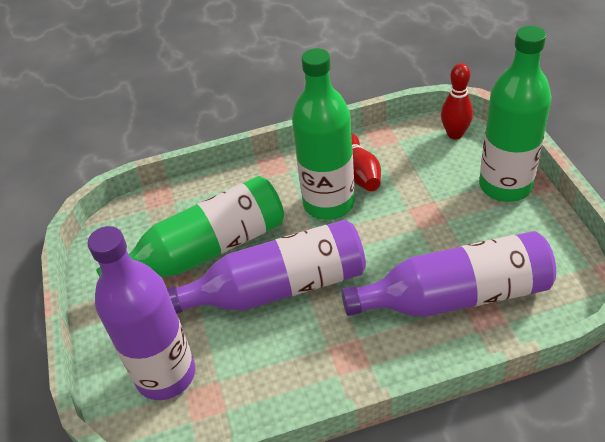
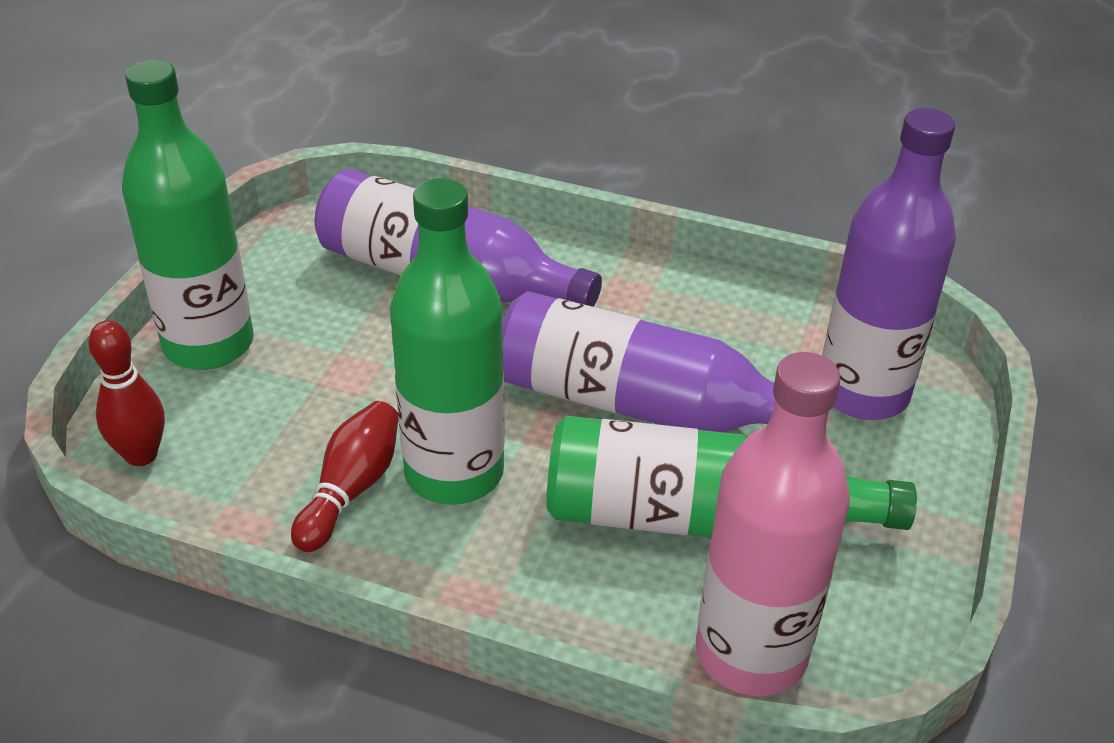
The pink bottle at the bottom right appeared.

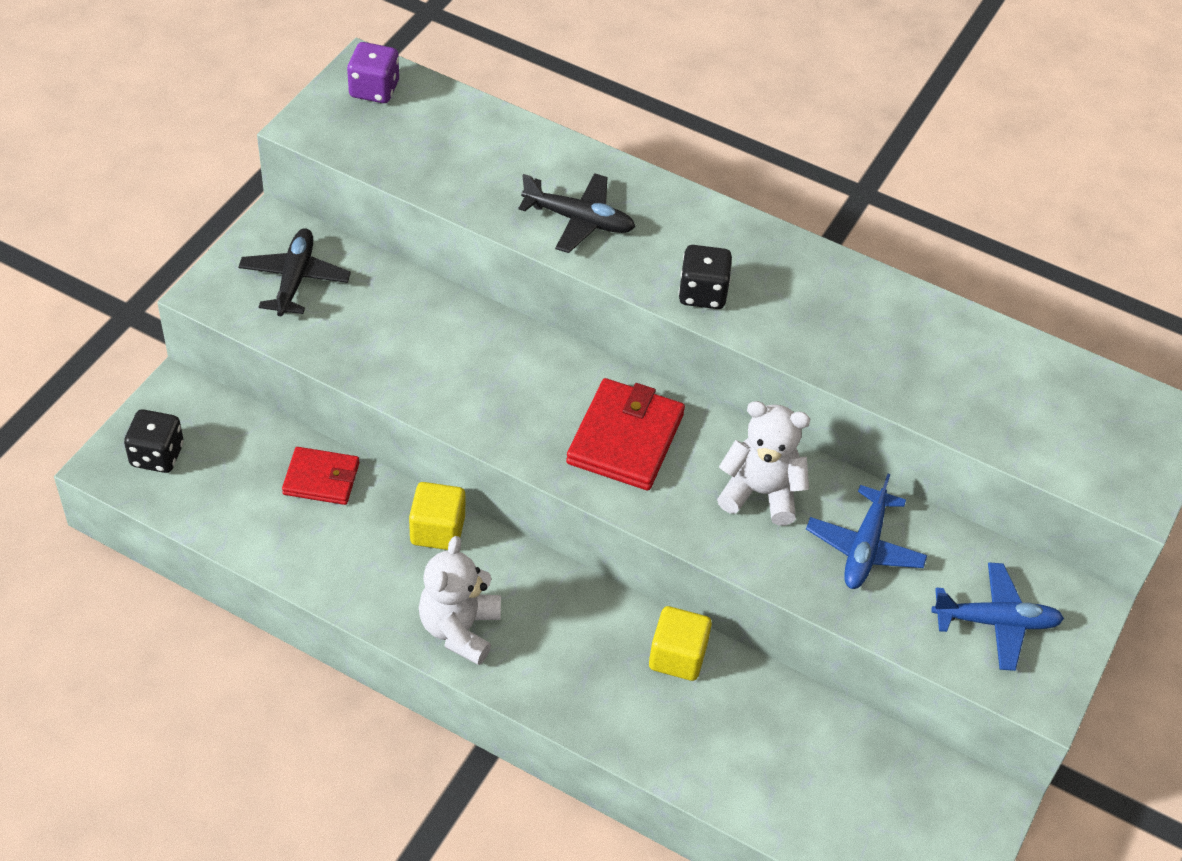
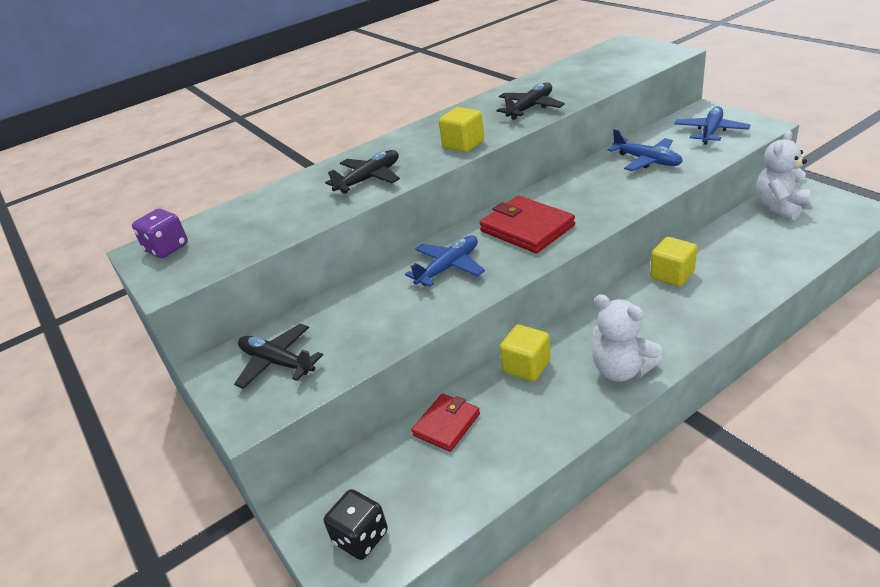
The blue plane (1st from left) at the centre appeared. The black dice (2nd from left) at the top centre was replaced by the yellow cube (1st from left) at the top centre. The black plane (3rd from left) at the top centre appeared. The white teddy bear (2nd from left) moved from the centre to the top right.

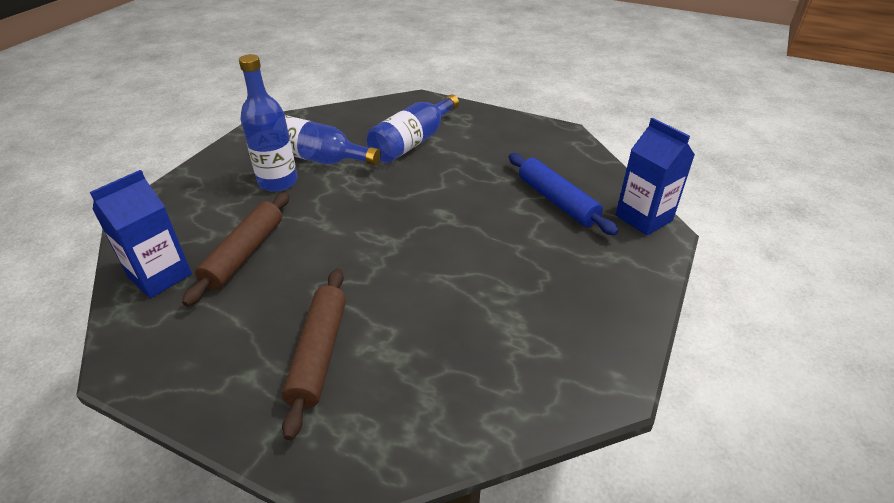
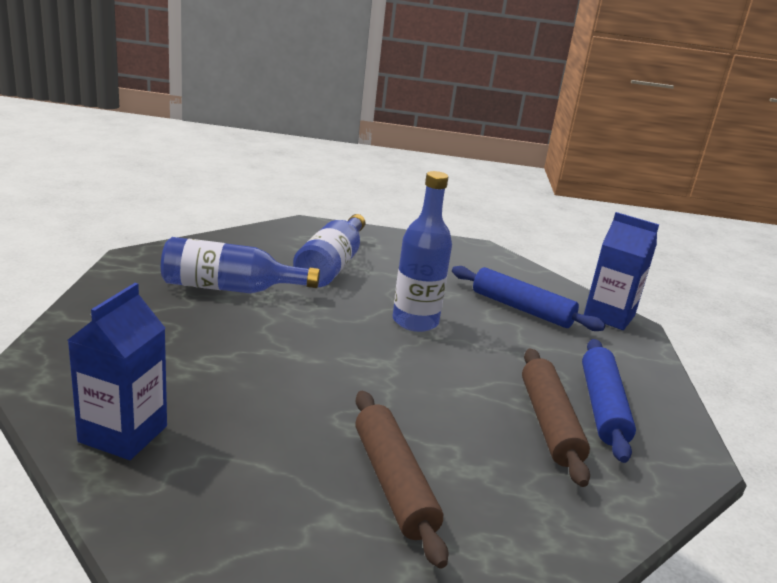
The blue bottle (1st from left in the first image) moved from the top left to the centre. The brown rolling pin (1st from left in the first image) moved from the middle left to the bottom right. The blue rolling pin (2nd from left) at the bottom right appeared.

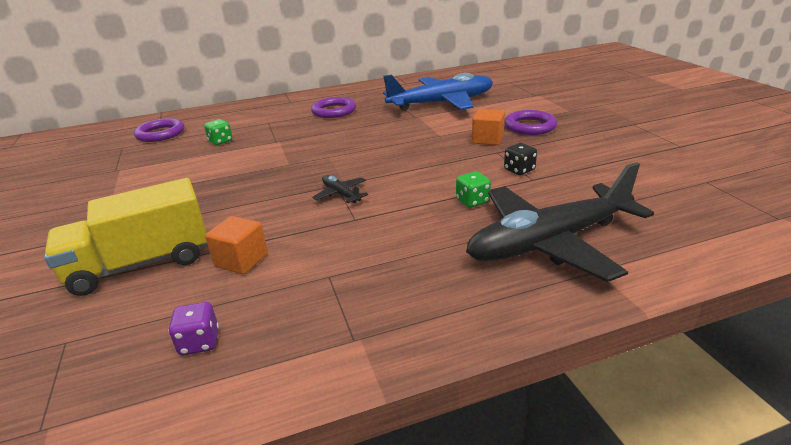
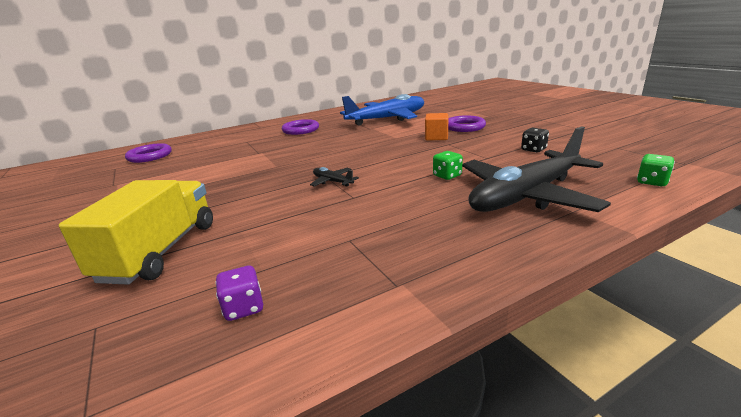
The yellow truck at the middle left turned 135 degrees clockwise. The black dice moved from the centre to the middle right. The green dice (1st from left in the first image) moved from the top left to the middle right. The orange cube (1st from left) at the middle left disappeared.

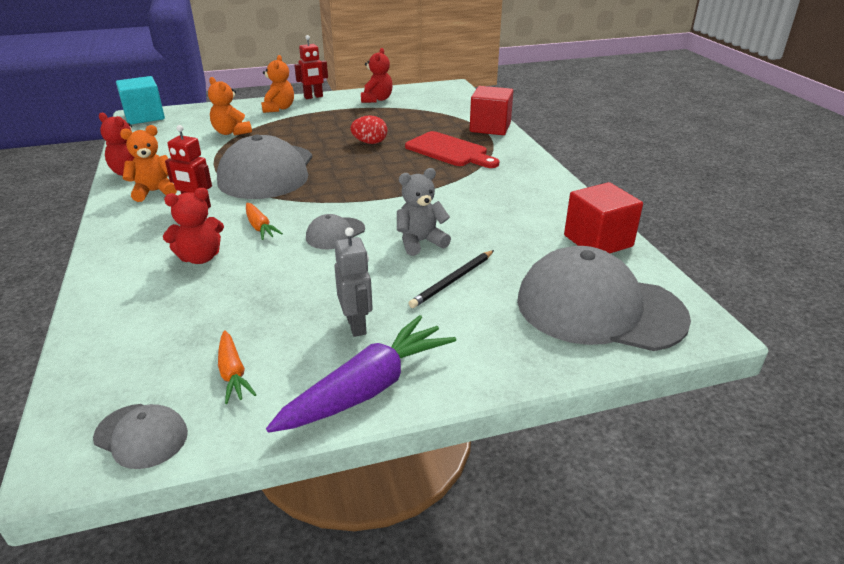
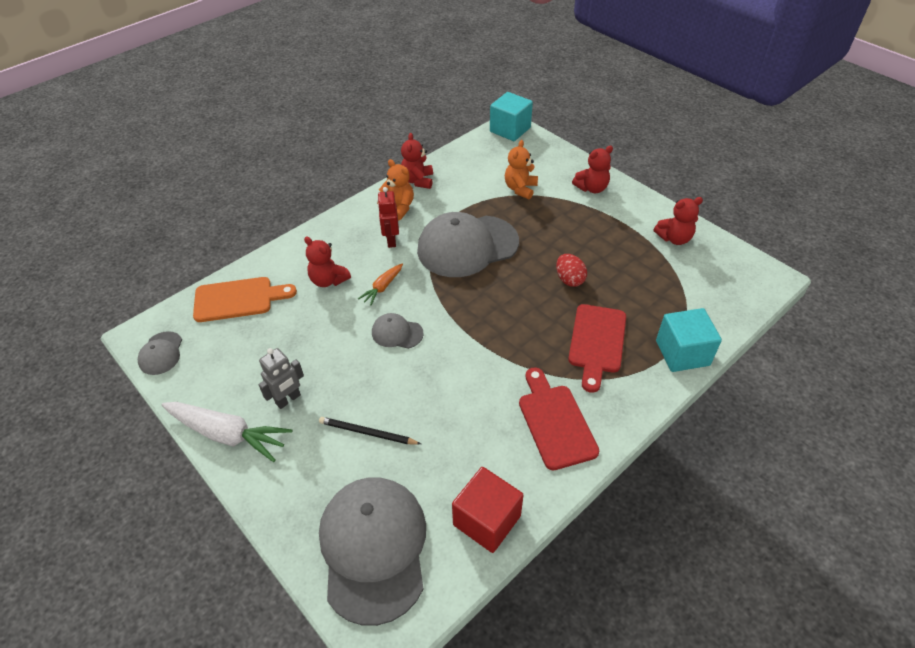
The purple carrot at the centre became the white carrot at the bottom left. The orange cutting board at the middle left appeared. The red cutting board (1st from left) at the centre appeared. The orange teddy bear (3rd from left) at the top left became the red teddy bear (3rd from left) at the top centre. The red cube (1st from left) at the top centre became the turquoise cube (2nd from left) at the middle right. The orange carrot (1st from left) at the middle left disappeared. The red robot (2nd from left) at the top centre disappeared. The grey teddy bear at the centre disappeared.

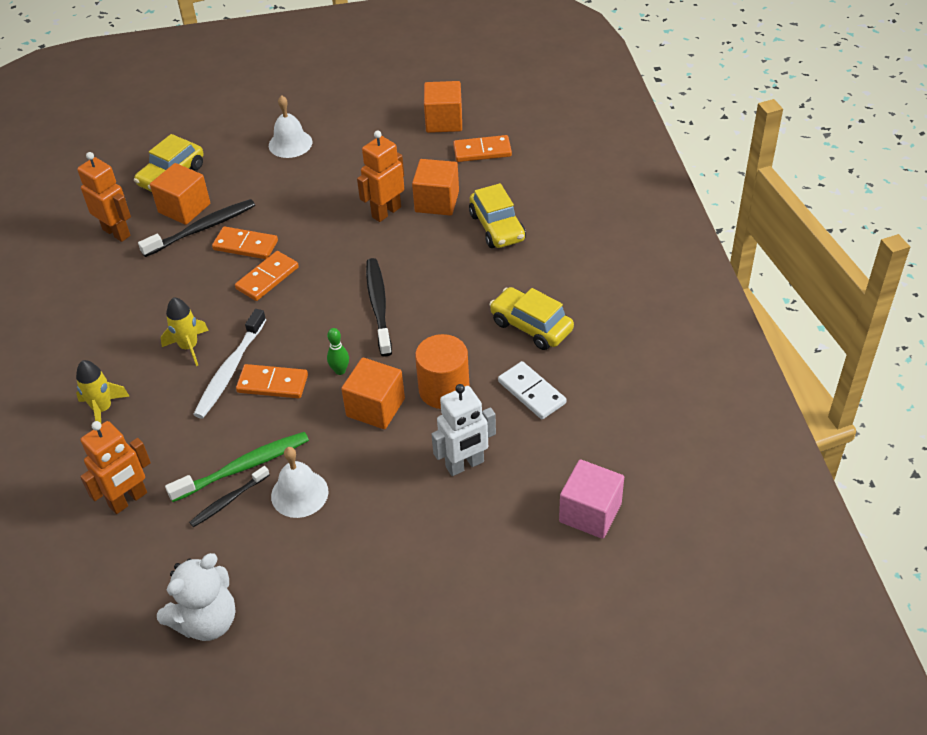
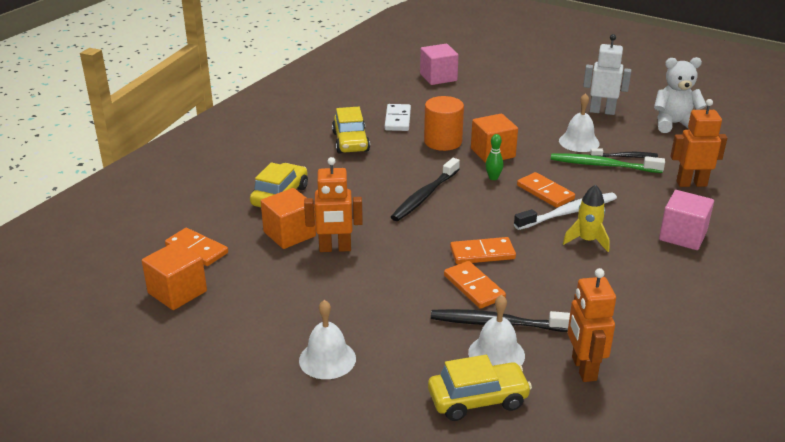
The orange cube (1st from left) at the top left was replaced by the white bell (2nd from left) at the bottom centre. The white robot moved from the centre to the top right. The yellow rocket (1st from left) at the middle left was replaced by the pink cube (2nd from left) at the middle right.

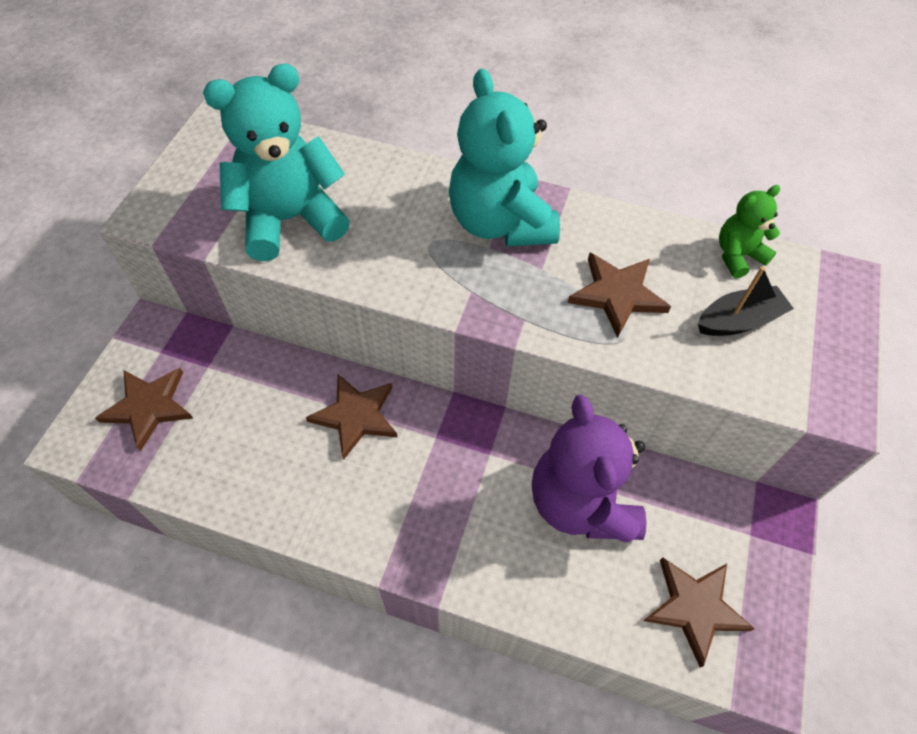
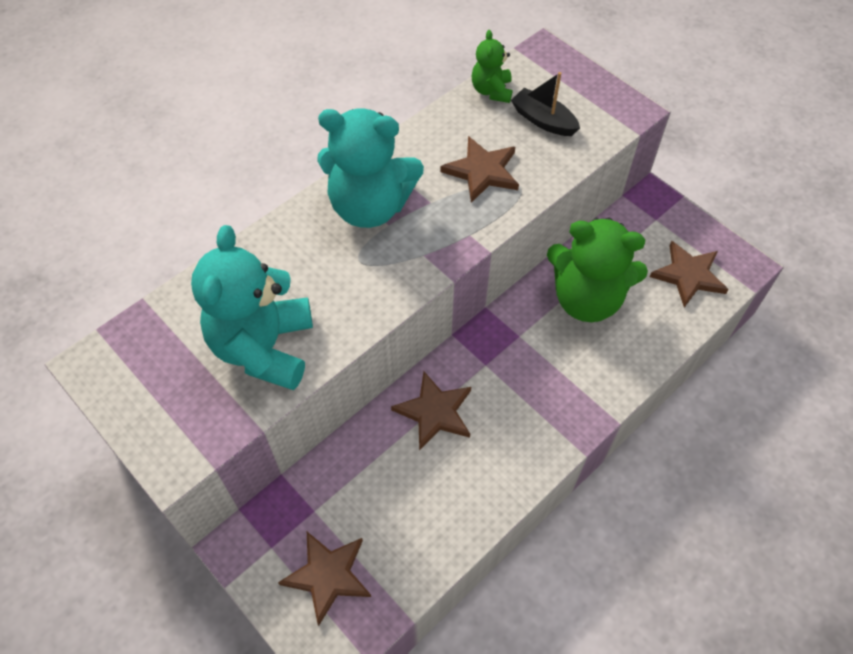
The black boat at the middle right turned 60 degrees counterclockwise. The purple teddy bear at the centre became the green teddy bear (2nd from left) at the middle right.

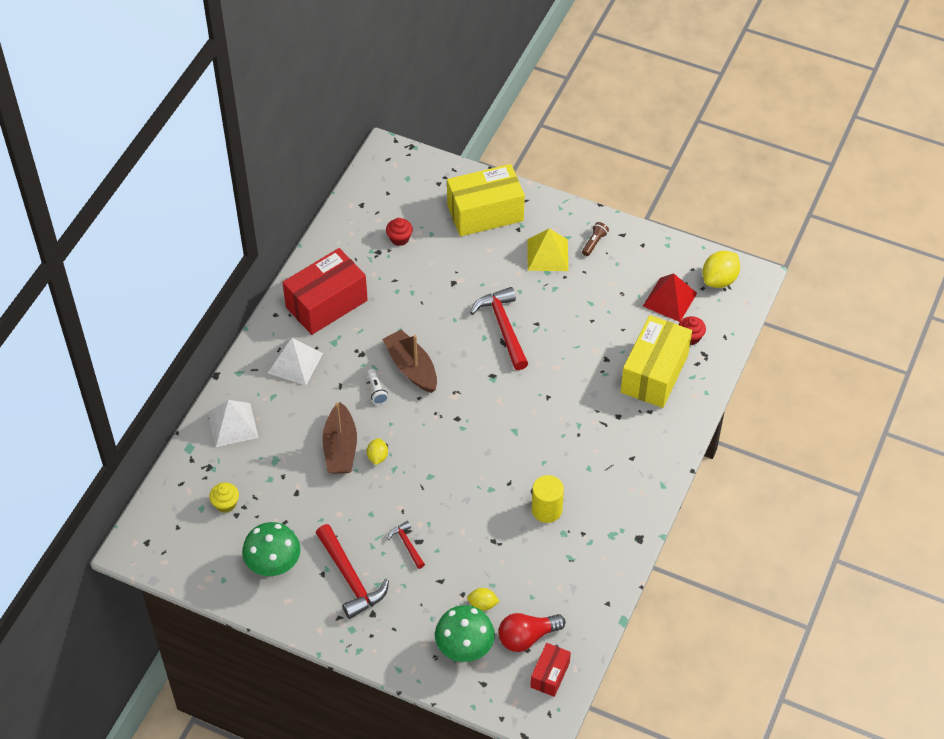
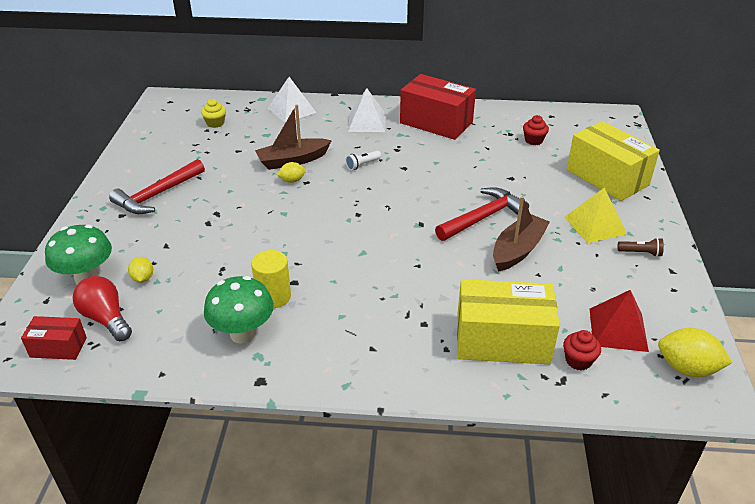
The green mushroom (1st from left in the first image) moved from the bottom left to the middle left. The brown boat (2nd from left) moved from the centre to the middle right. The red hammer (2nd from left) at the bottom centre disappeared.

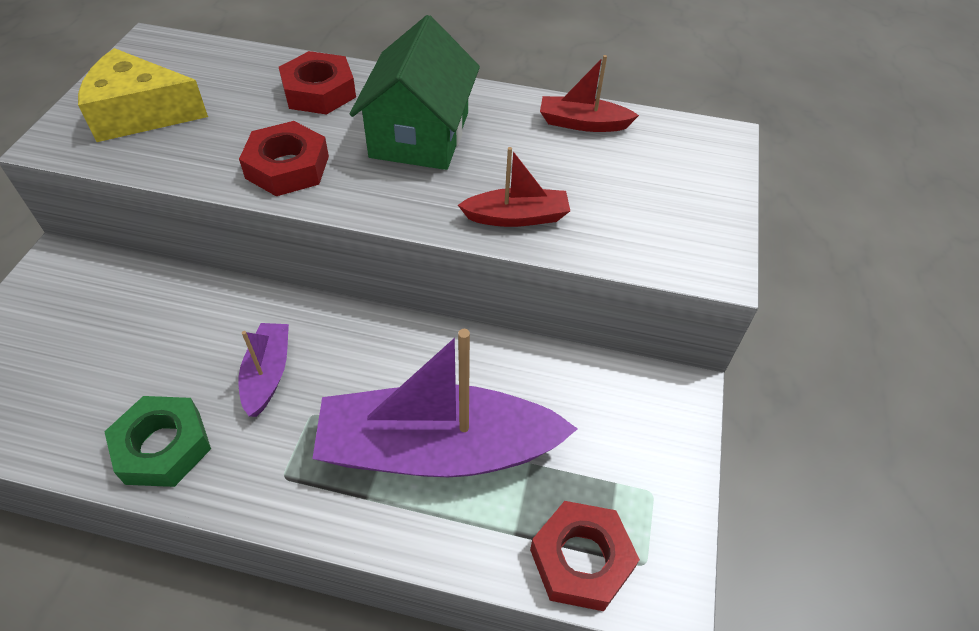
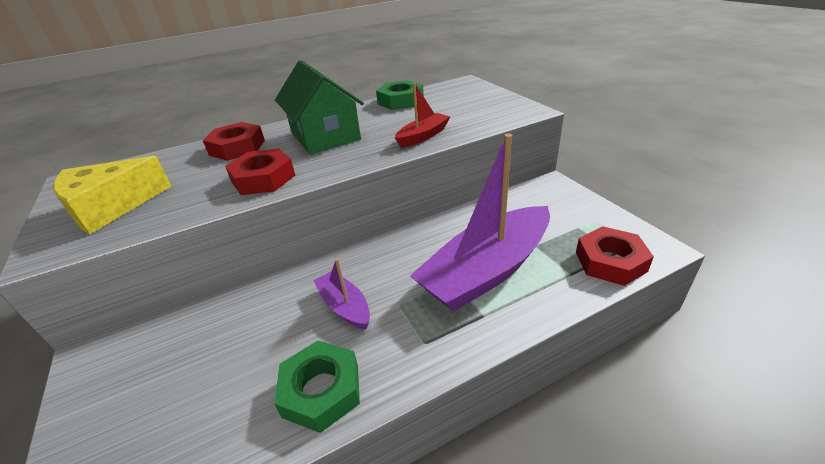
The red boat (2nd from left) at the top centre was replaced by the green nut (2nd from left) at the top centre.

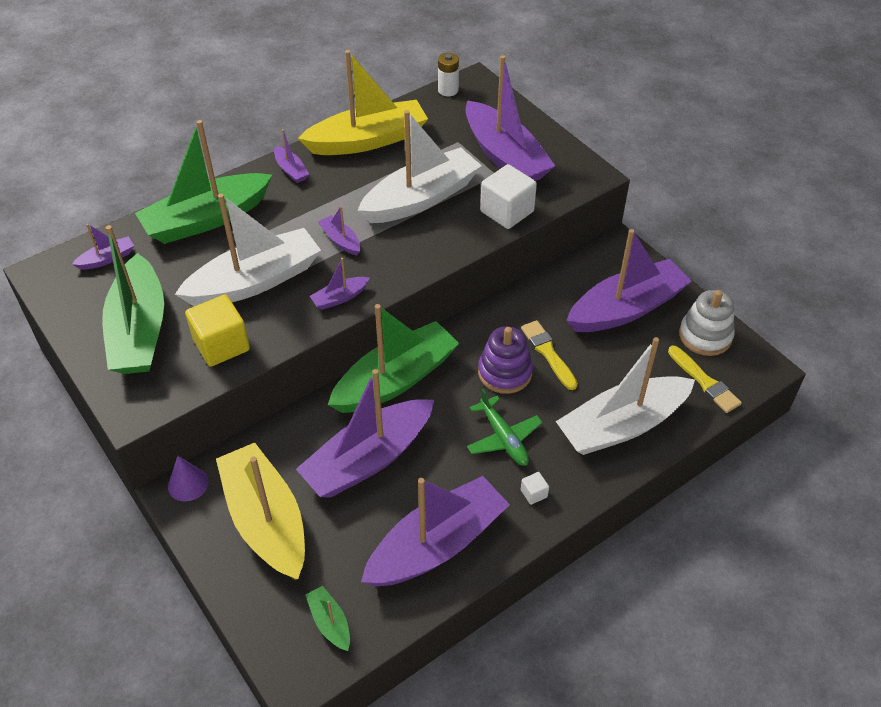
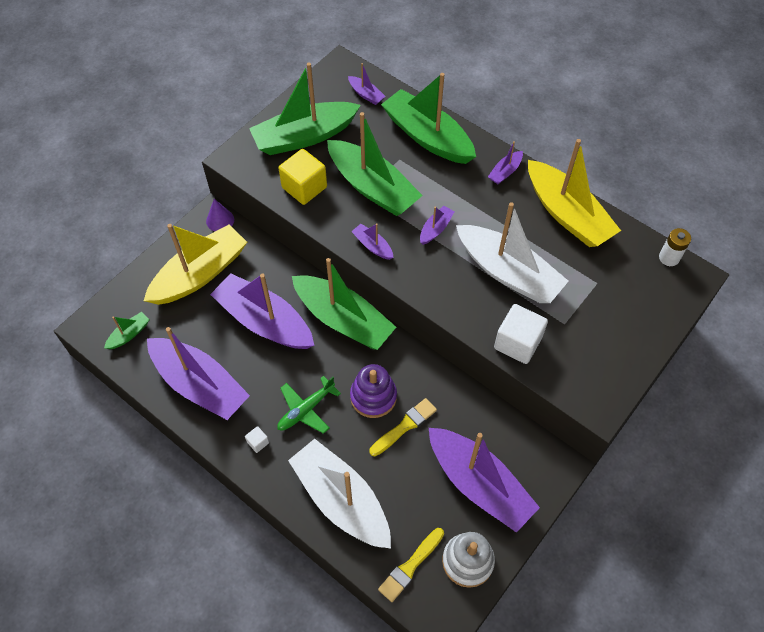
The white boat (1st from left) at the middle left became the green boat (4th from left) at the top centre. The purple boat (7th from left) at the top centre disappeared.

